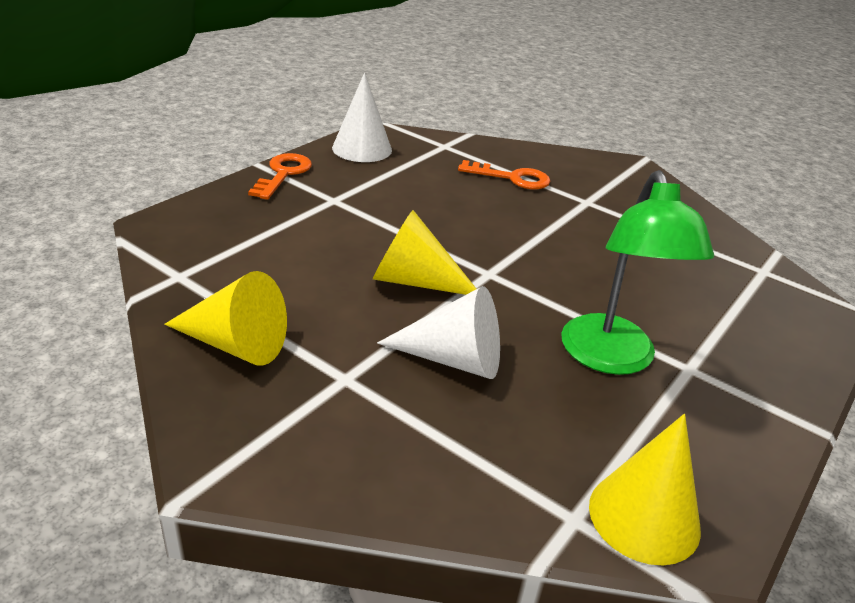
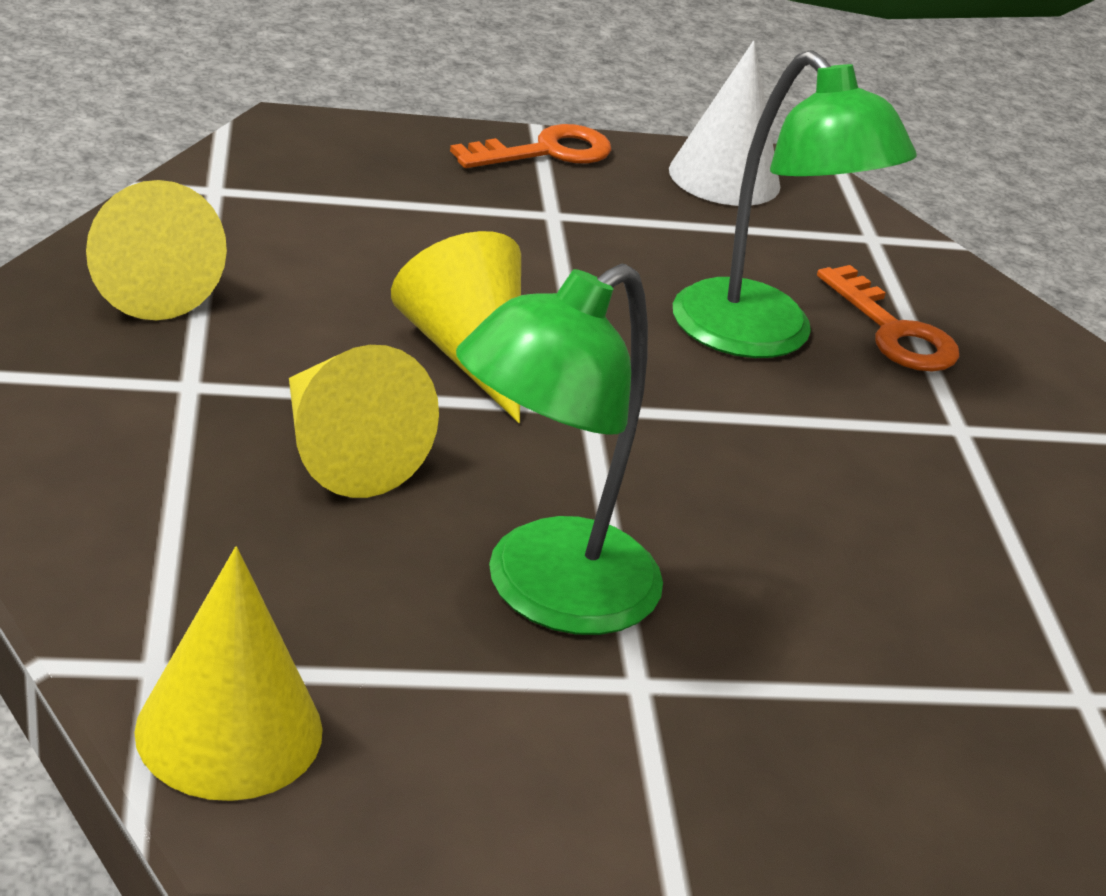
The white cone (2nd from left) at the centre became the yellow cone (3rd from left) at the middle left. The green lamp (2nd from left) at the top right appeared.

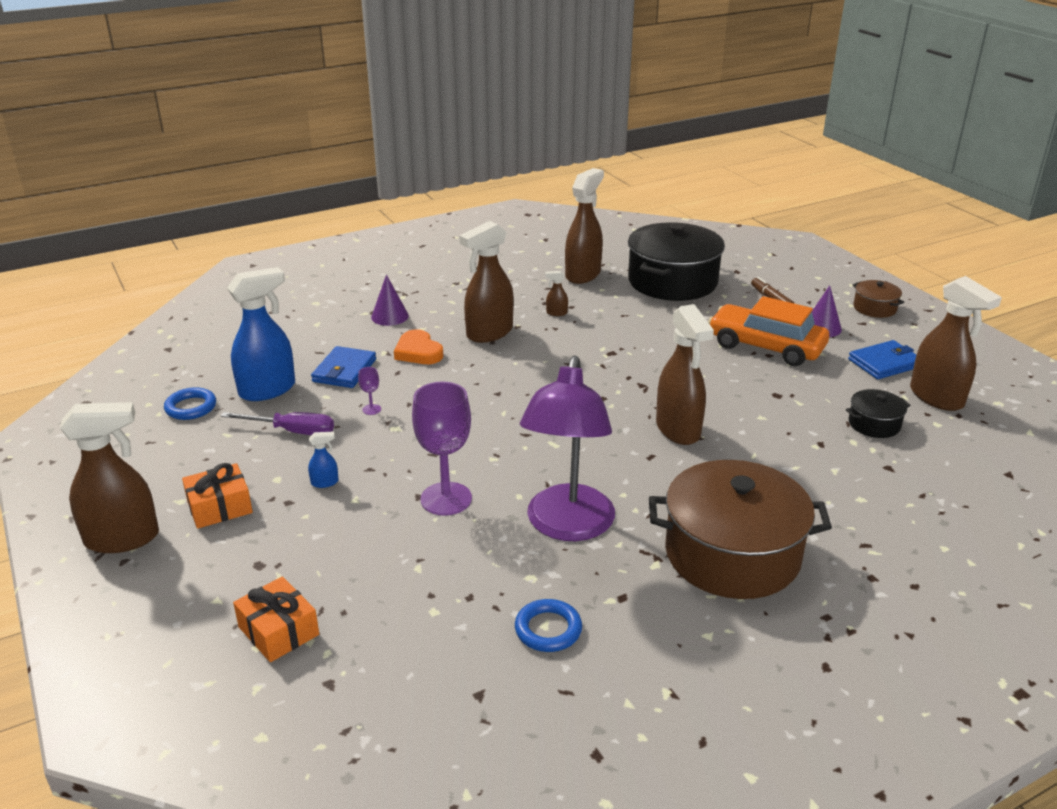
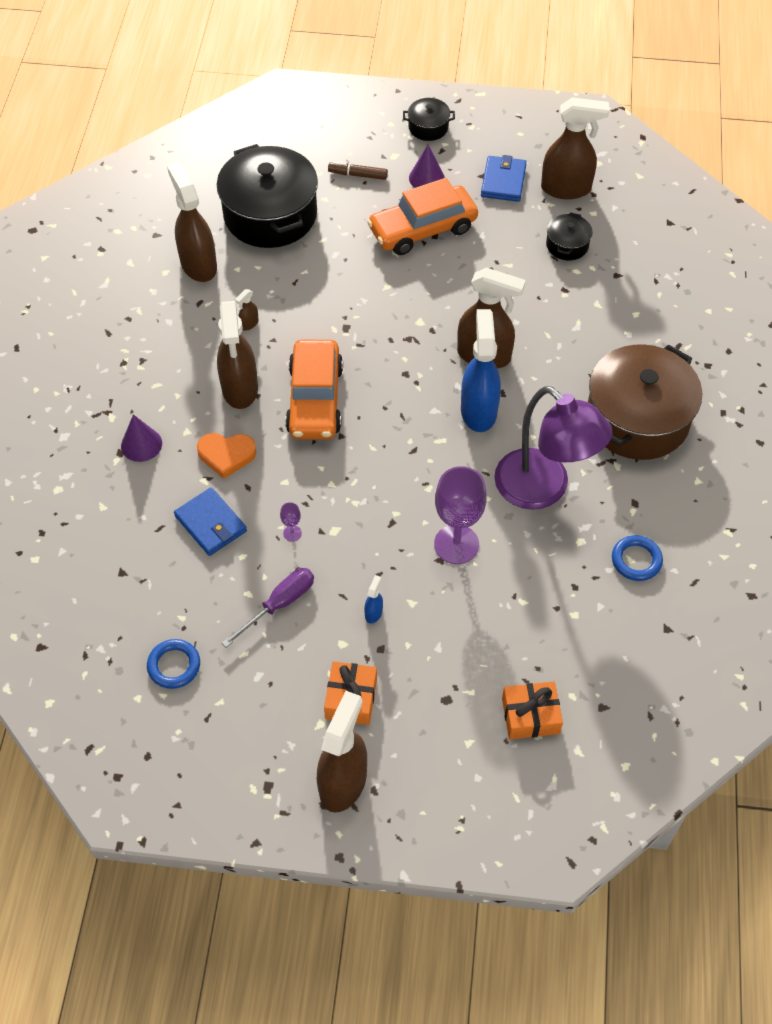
The orange car (1st from left) at the centre appeared. The brown pot (2nd from left) at the middle right became the black pot (2nd from left) at the top centre. The blue spray bottle (1st from left in the first image) moved from the middle left to the centre.

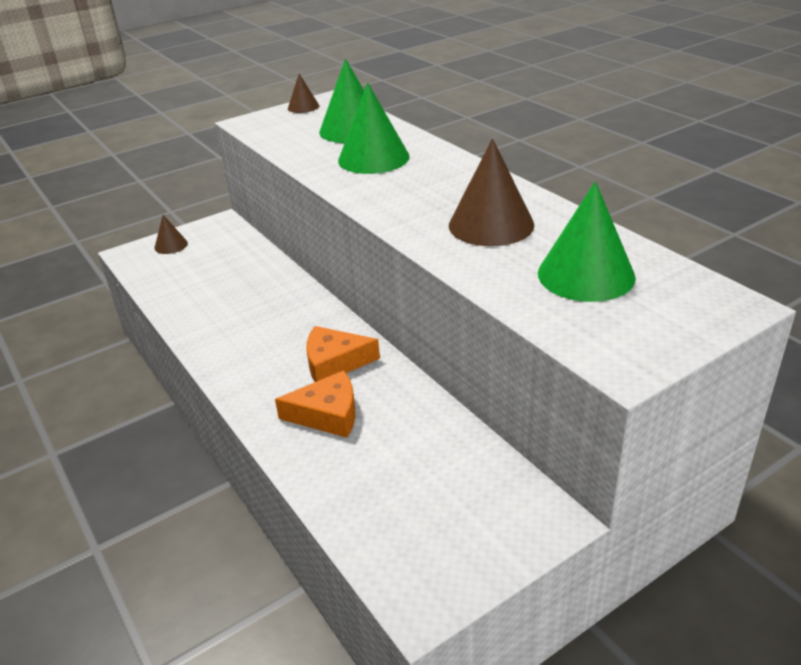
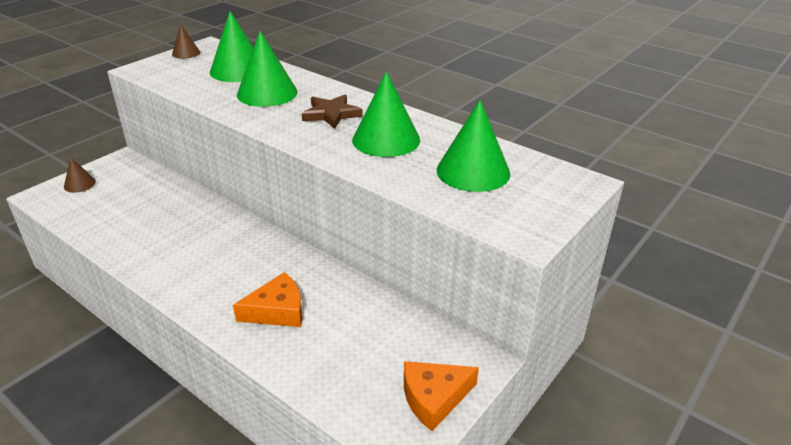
The brown star at the top centre appeared. The brown cone (3rd from left) at the top centre became the green cone (3rd from left) at the top centre. The orange cheese (2nd from left) moved from the centre to the bottom centre.

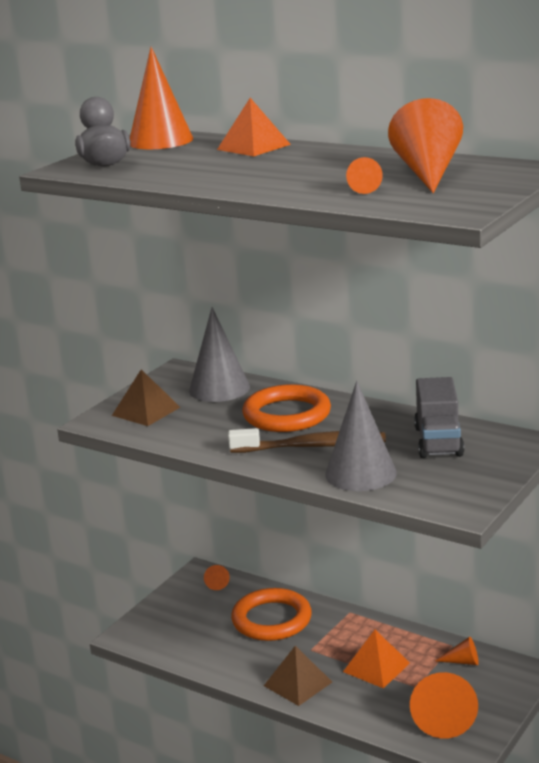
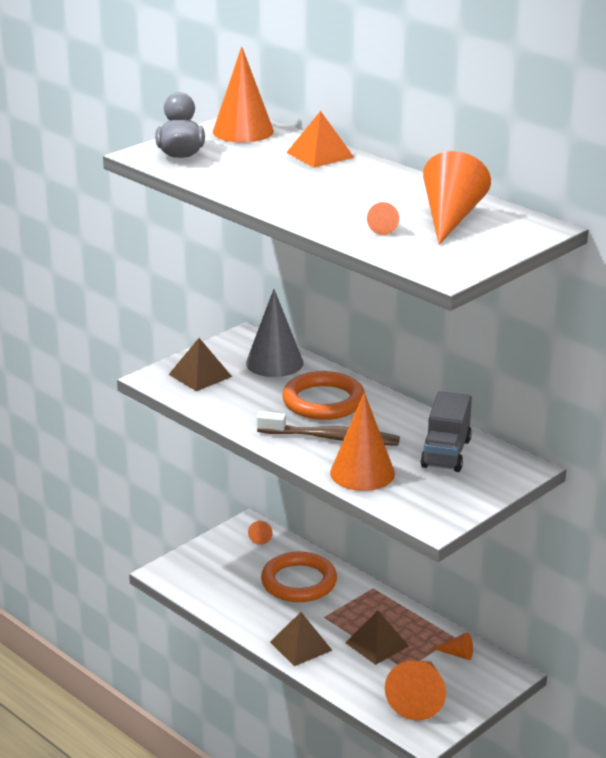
The grey cone (2nd from left) at the middle right became the orange cone (3rd from left) at the centre. The orange pyramid (2nd from left) at the bottom right became the brown pyramid (3rd from left) at the bottom centre.

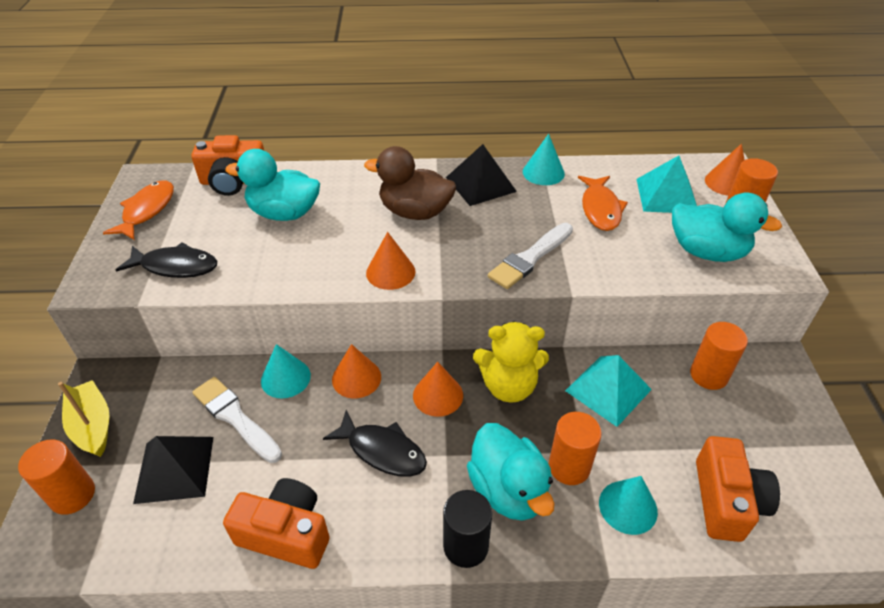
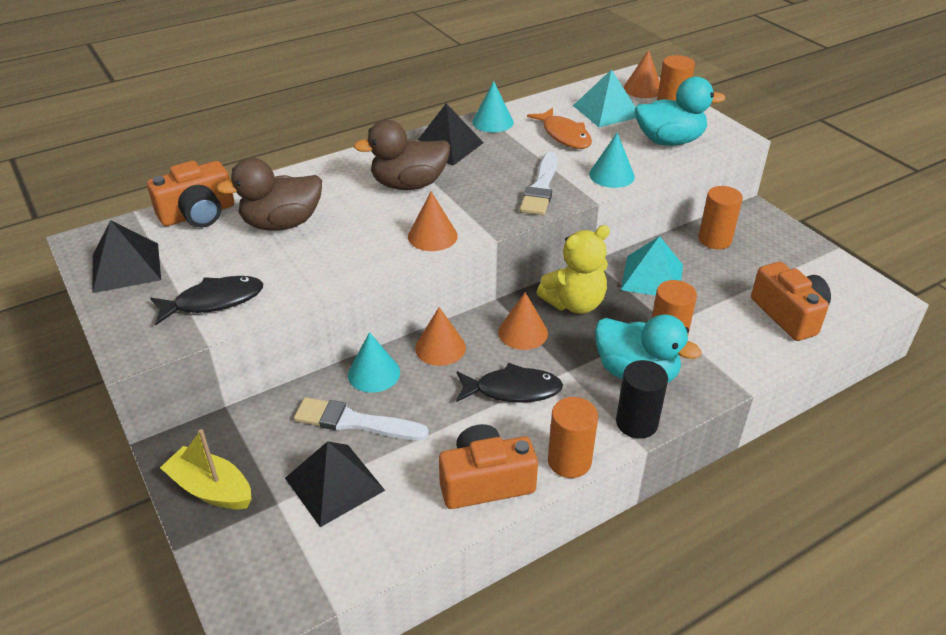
The orange fish (1st from left) at the middle left was replaced by the black pyramid (1st from left) at the middle left. The turquoise duck (1st from left) at the top left became the brown duck (1st from left) at the top left. The orange cylinder (1st from left) moved from the bottom left to the bottom centre. The turquoise cone (3rd from left) moved from the bottom right to the top centre.

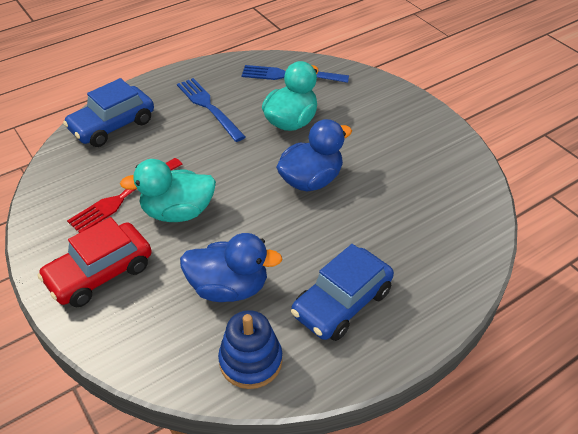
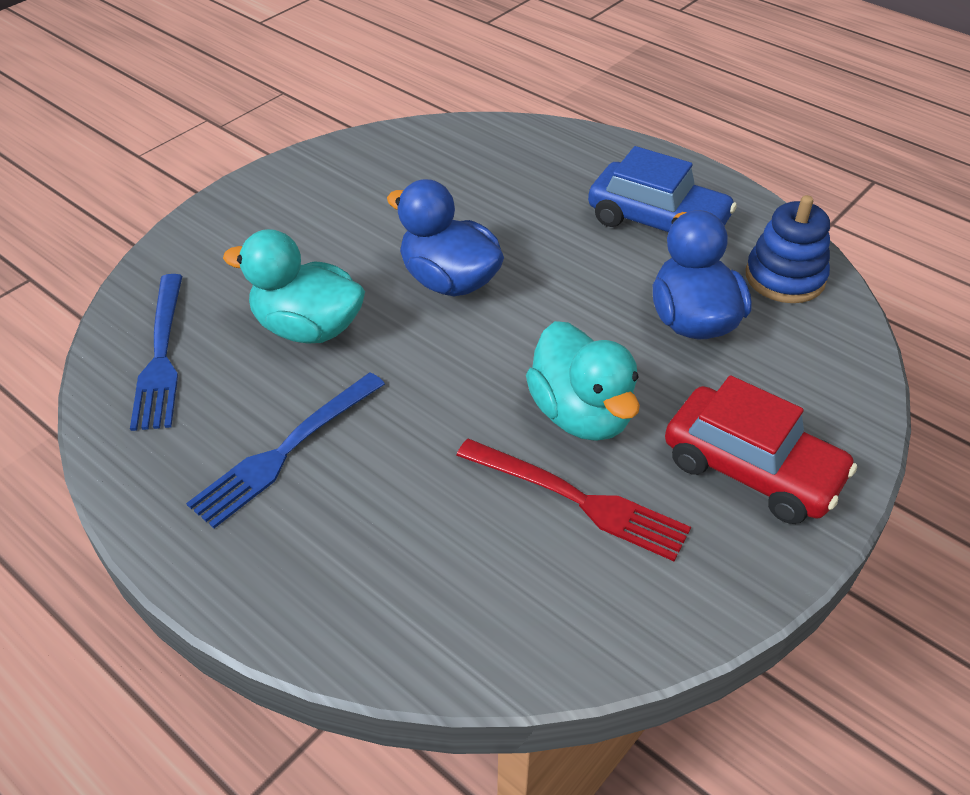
The blue car (1st from left) at the top left disappeared.

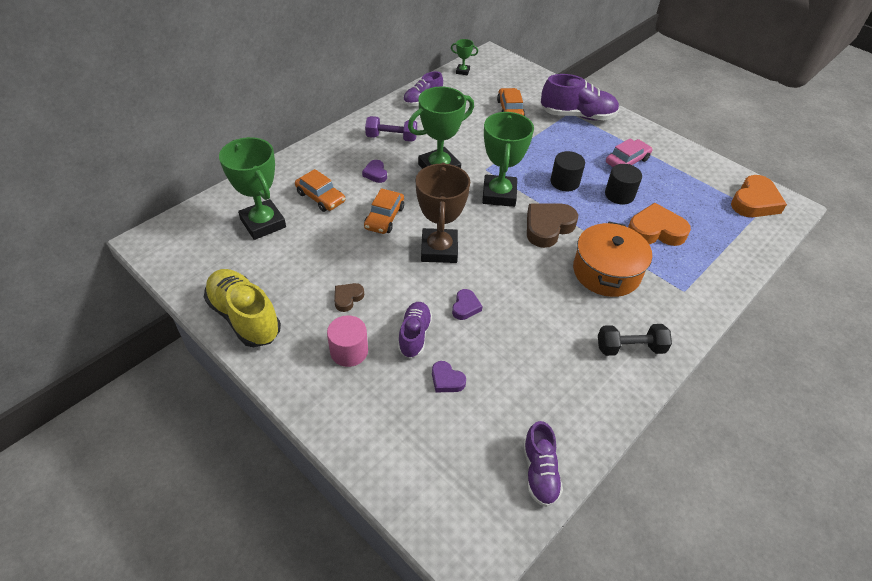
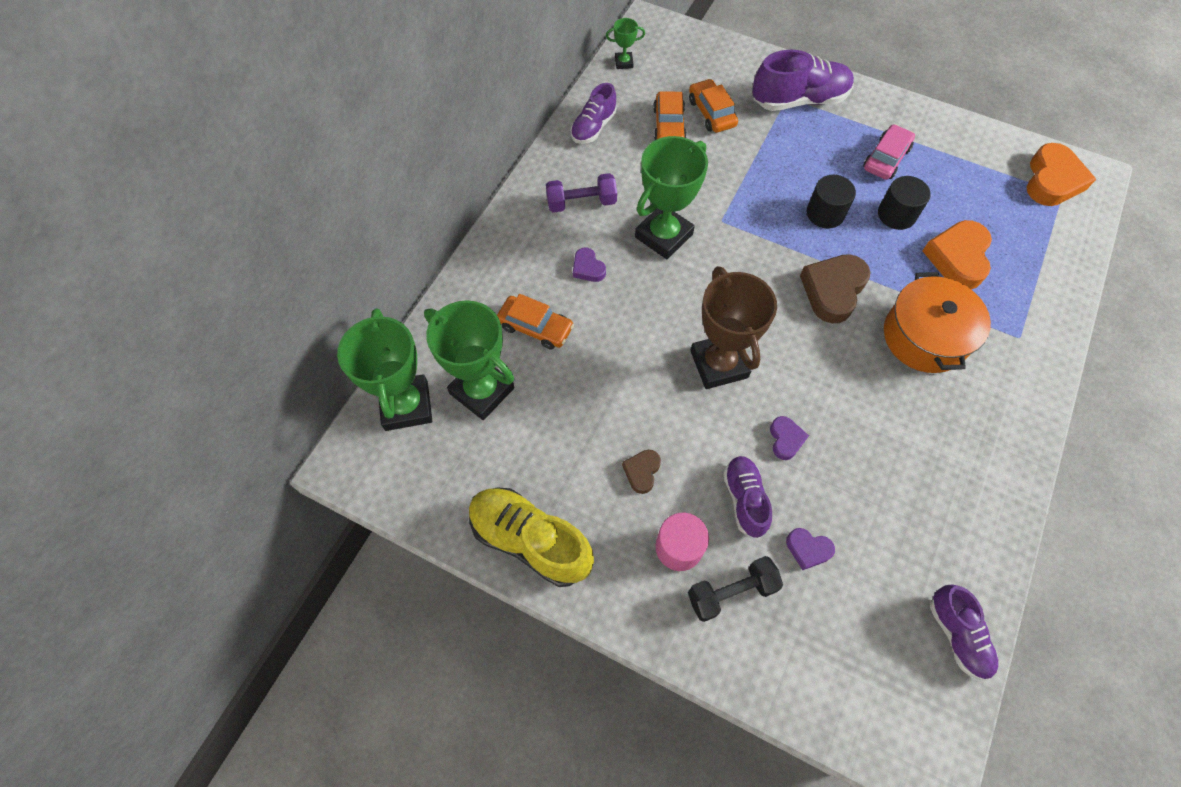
The green trophy (4th from left in the first image) moved from the top centre to the middle left. The orange car (2nd from left) moved from the centre to the top centre. The black dumbbell moved from the middle right to the bottom centre. The orange heart (1st from left) at the middle right turned 60 degrees counterclockwise.

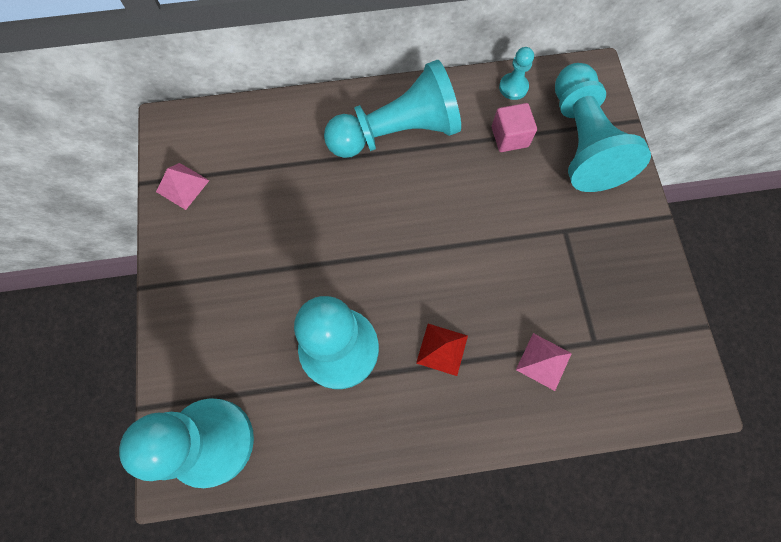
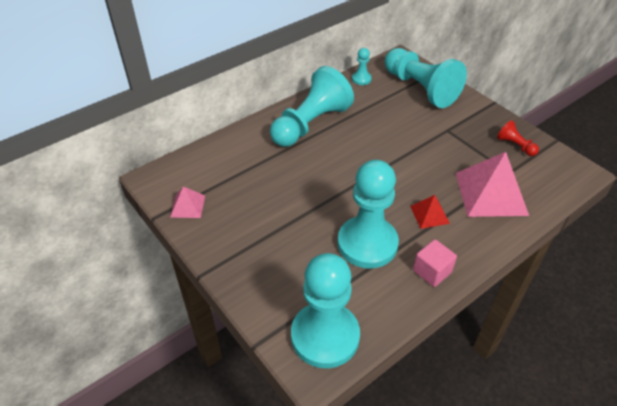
The pink cube moved from the top centre to the middle right. The pink pyramid (2nd from left) at the bottom right changed to 2.02 times the size. The red pawn at the middle right appeared.

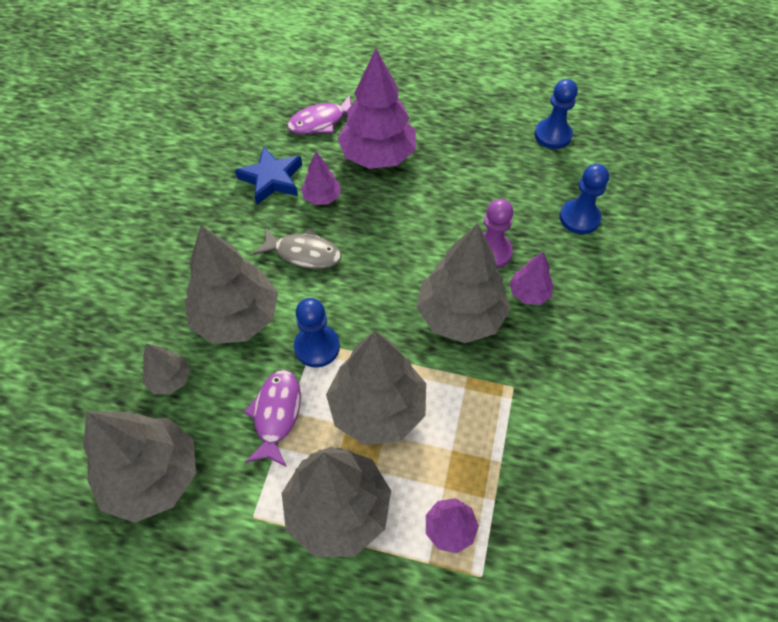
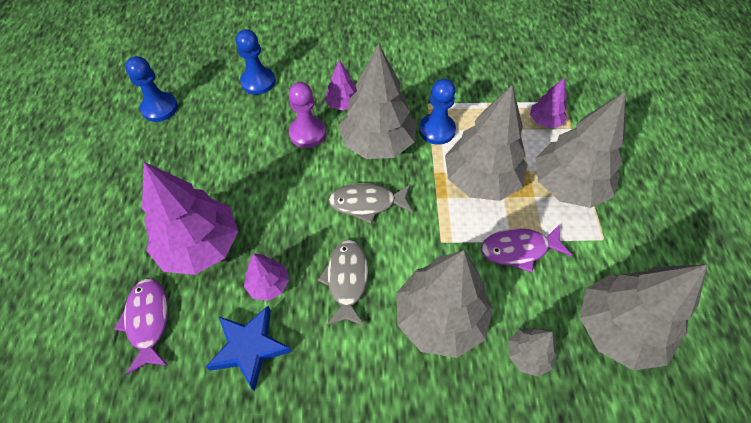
The purple fish (2nd from left in the first image) at the top centre turned 150 degrees counterclockwise. The grey fish (2nd from left) at the centre appeared. The blue pawn (1st from left in the first image) moved from the centre to the top centre.

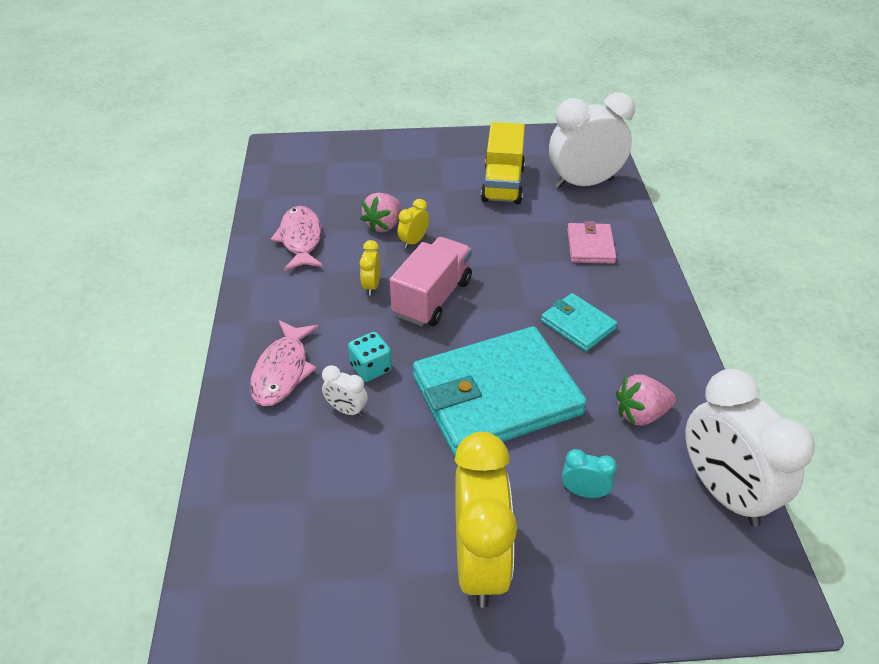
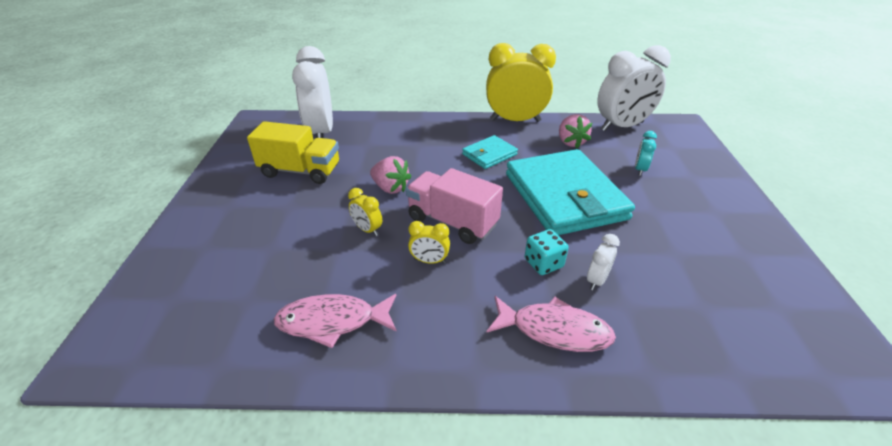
The pink strawberry (1st from left) moved from the top centre to the centre. The yellow clock (3rd from left) moved from the bottom centre to the top centre. The pink wallet at the middle right disappeared.

